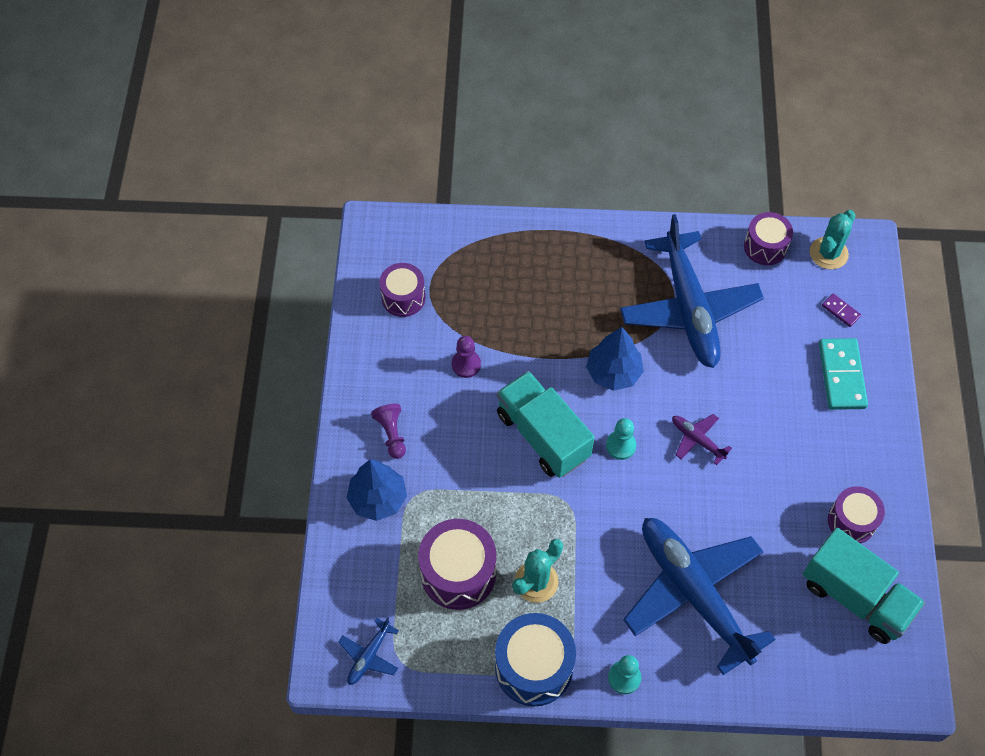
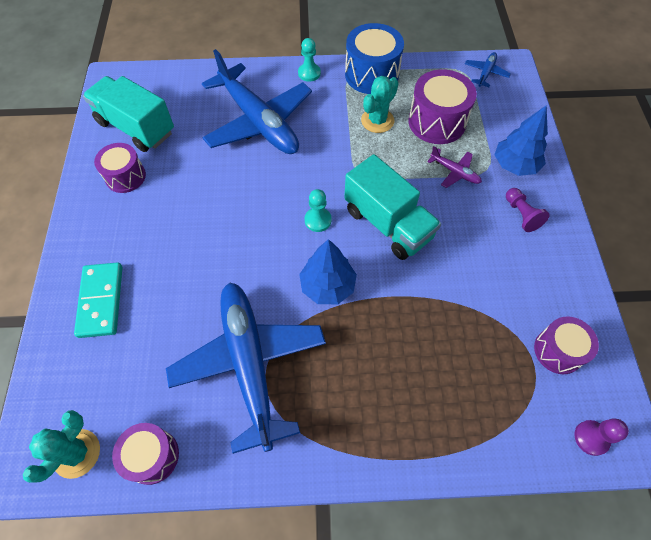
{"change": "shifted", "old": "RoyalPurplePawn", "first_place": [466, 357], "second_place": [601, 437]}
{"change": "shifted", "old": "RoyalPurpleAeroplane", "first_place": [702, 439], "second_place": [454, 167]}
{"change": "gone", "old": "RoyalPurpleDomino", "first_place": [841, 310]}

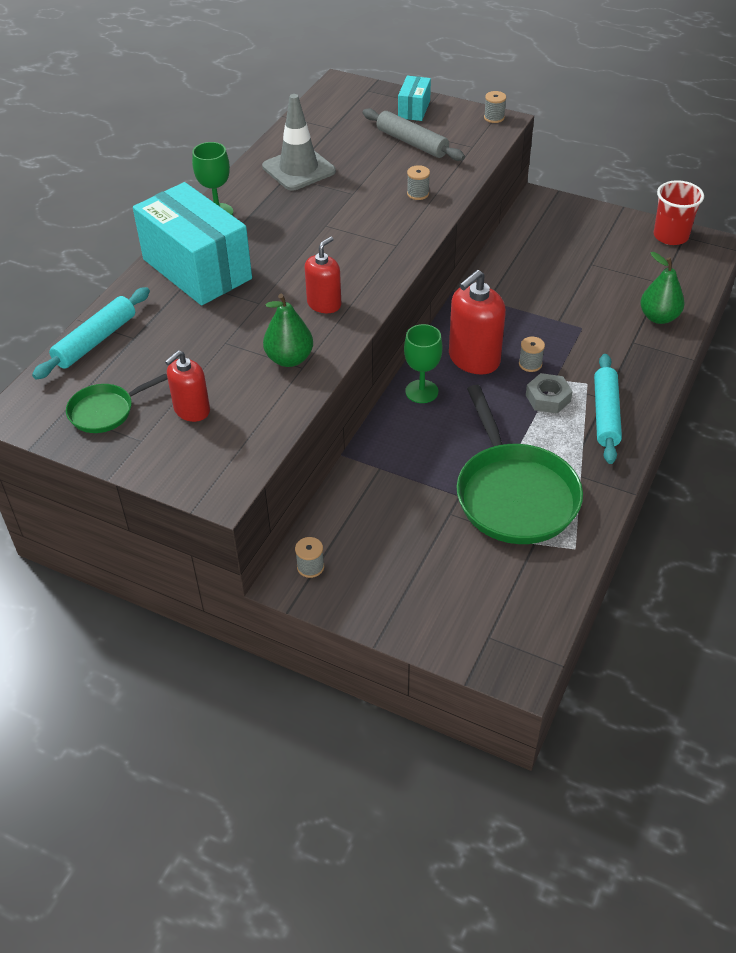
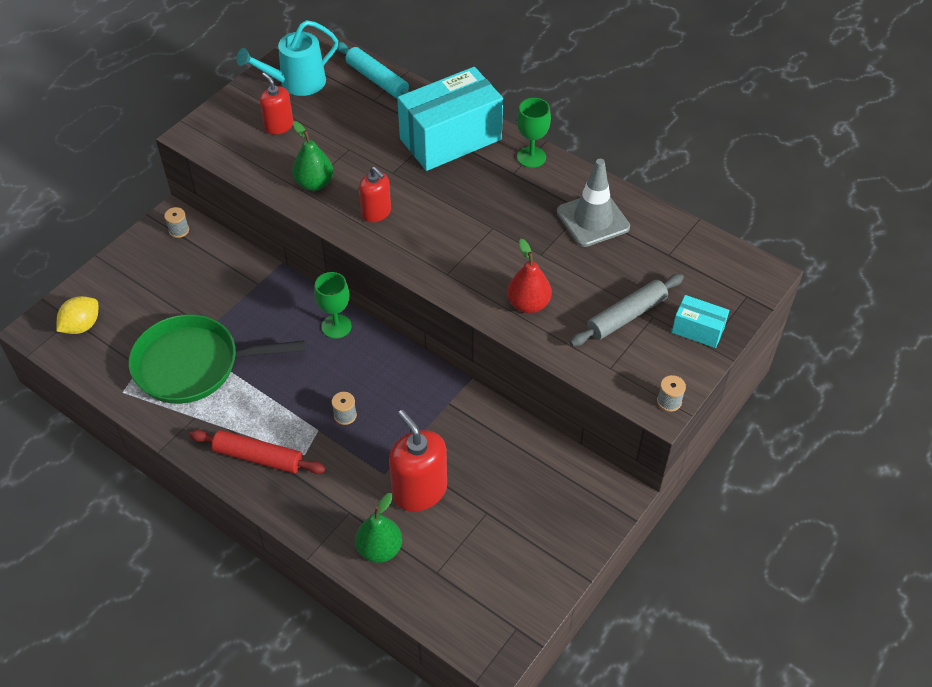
{"change": "swapped", "old": "GreenFryingPan", "new": "TurquoiseSprinklingCan", "first_place": [117, 403], "second_place": [287, 58]}
{"change": "swapped", "old": "GreyBobbin", "new": "CrimsonPearFruit", "first_place": [418, 182], "second_place": [529, 276]}
{"change": "shifted", "old": "CrimsonPumpBottle", "first_place": [477, 322], "second_place": [418, 461]}
{"change": "gone", "old": "GreyNut", "first_place": [549, 393]}
{"change": "repainted", "old": "TurquoiseRollingPin", "new": "CrimsonRollingPin", "first_place": [608, 409], "second_place": [257, 452]}
{"change": "gone", "old": "CrimsonCup", "first_place": [679, 212]}
{"change": "new", "new": "BrightYellowCitrusFruit", "second_place": [77, 315]}

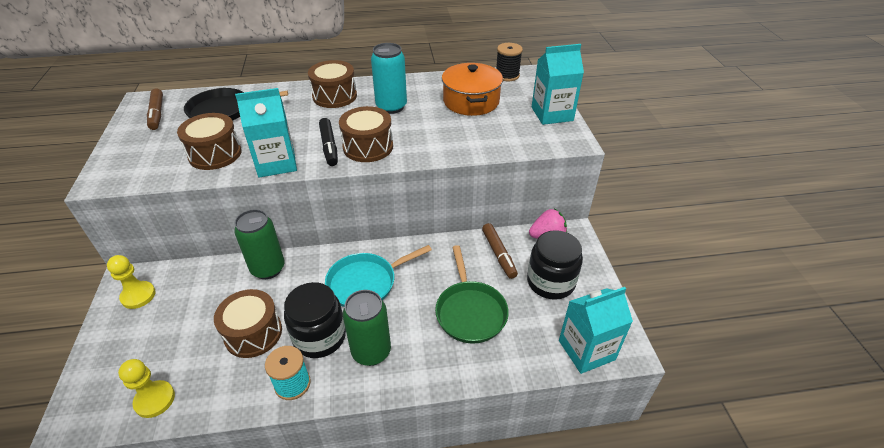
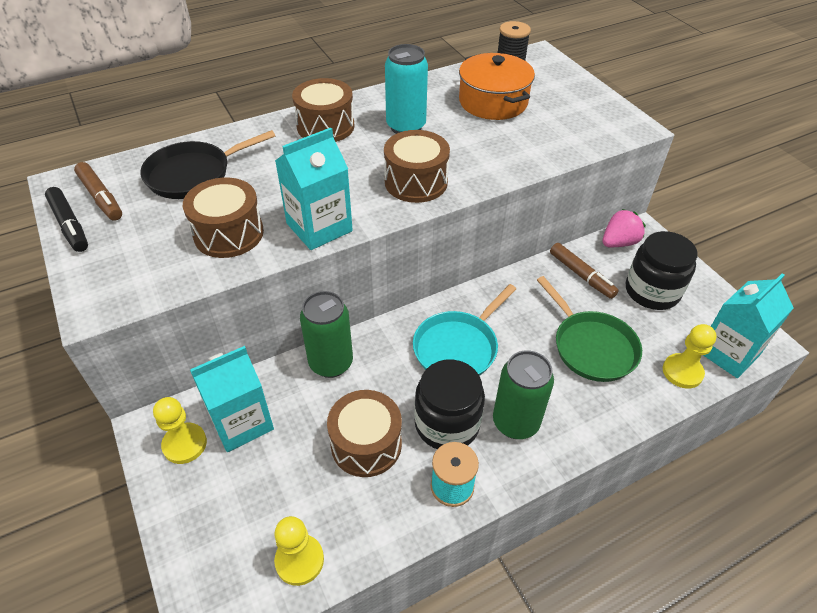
{"change": "shifted", "old": "EbonyMarker", "first_place": [328, 142], "second_place": [66, 219]}
{"change": "shifted", "old": "TurquoiseMilkCarton", "first_place": [558, 84], "second_place": [232, 399]}
{"change": "new", "new": "BrightYellowPawn", "second_place": [690, 356]}

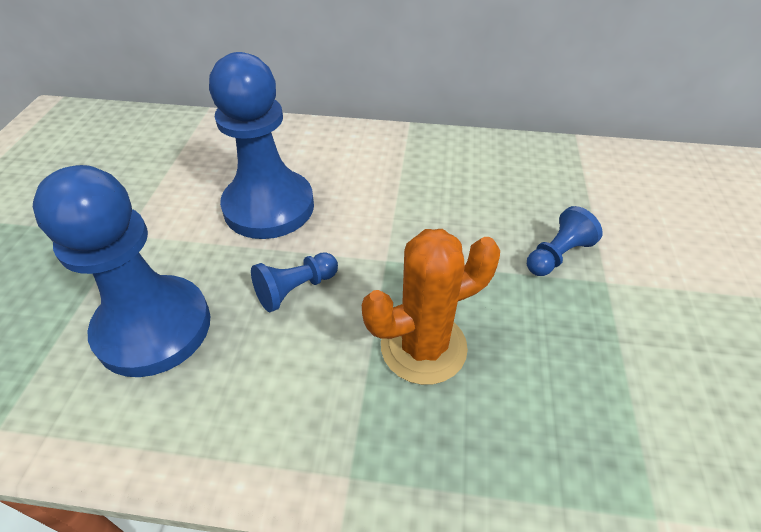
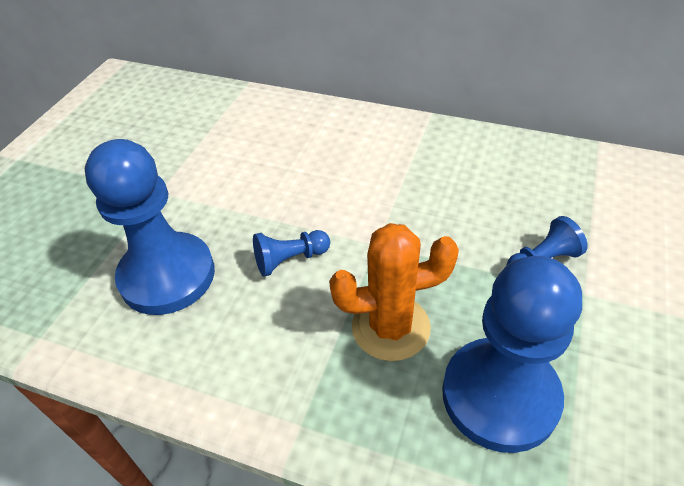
{"change": "shifted", "old": "RoyalBluePawn", "first_place": [261, 145], "second_place": [512, 354]}

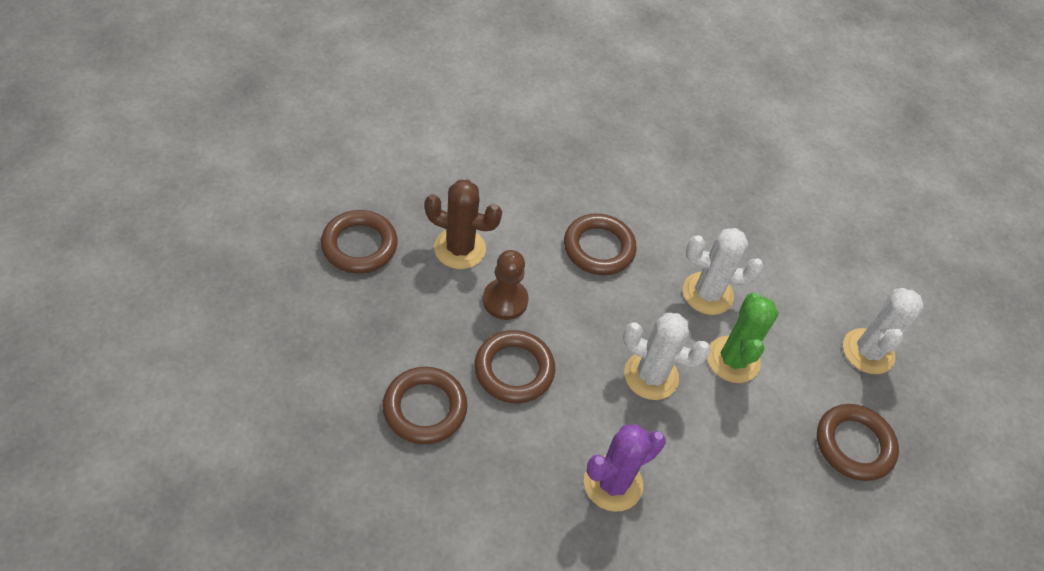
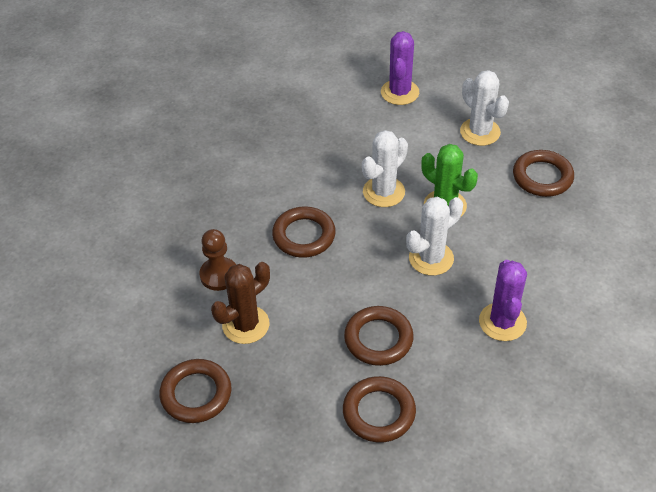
{"change": "shifted", "old": "RussetPawn", "first_place": [506, 285], "second_place": [217, 260]}
{"change": "new", "new": "RoyalPurpleSaguaroCactus", "second_place": [400, 68]}

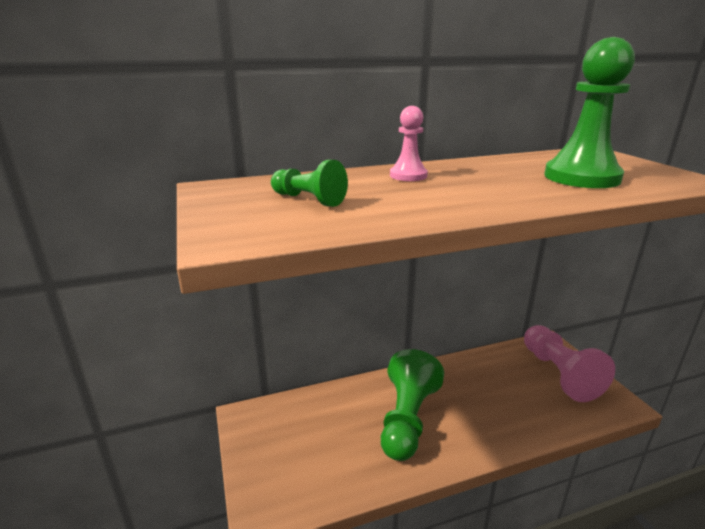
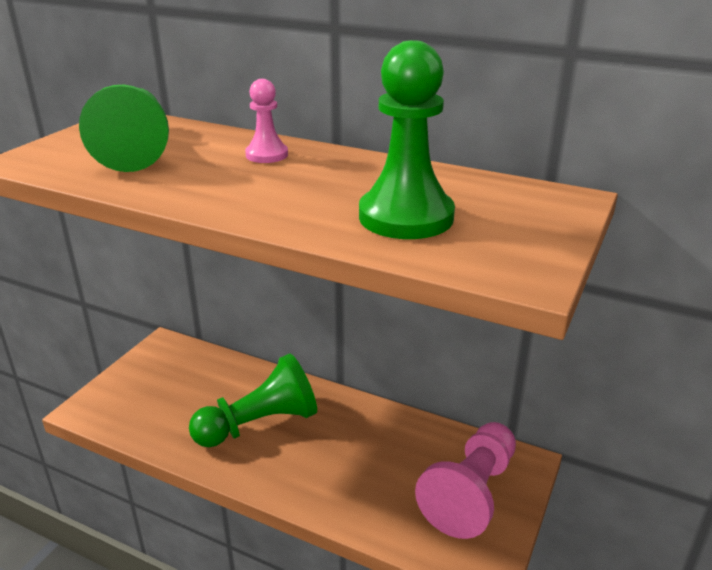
{"change": "scaled", "old": "GreenPawn", "first_place": [309, 183], "second_place": [124, 128], "factor": 1.86}

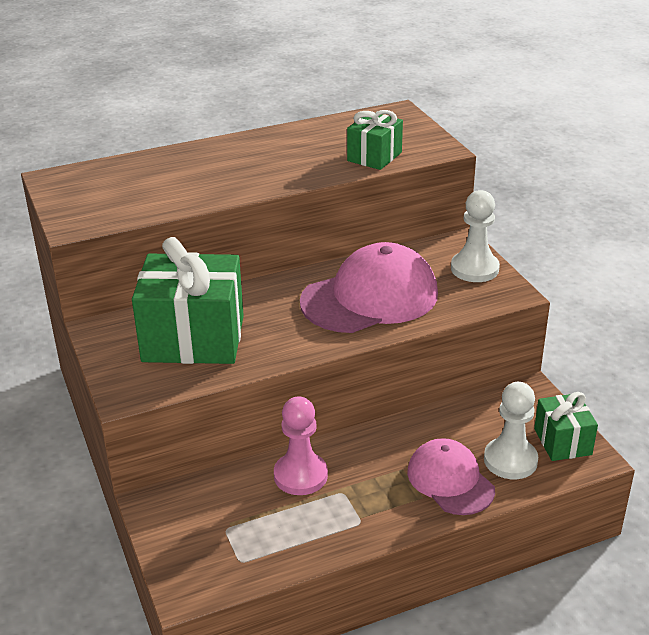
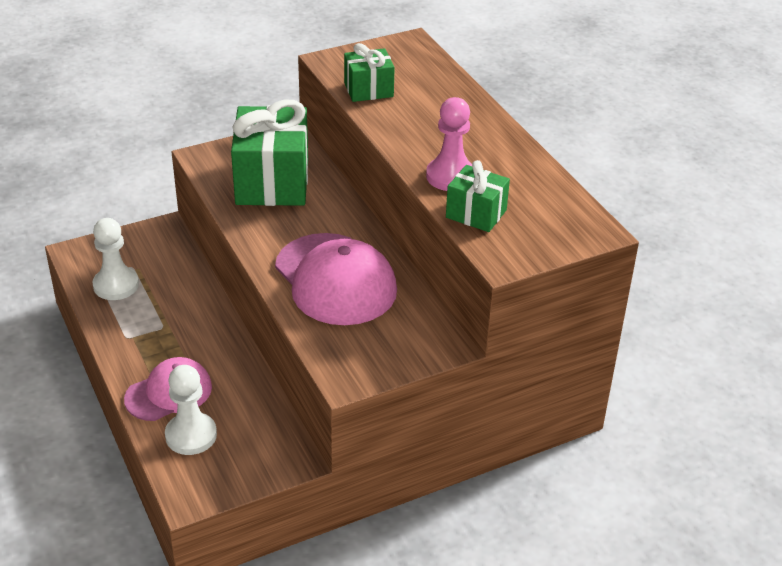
{"change": "shifted", "old": "RosyPawn", "first_place": [301, 445], "second_place": [449, 144]}
{"change": "shifted", "old": "WhitePawn", "first_place": [475, 236], "second_place": [116, 259]}
{"change": "shifted", "old": "GreenPresent", "first_place": [566, 426], "second_place": [369, 72]}

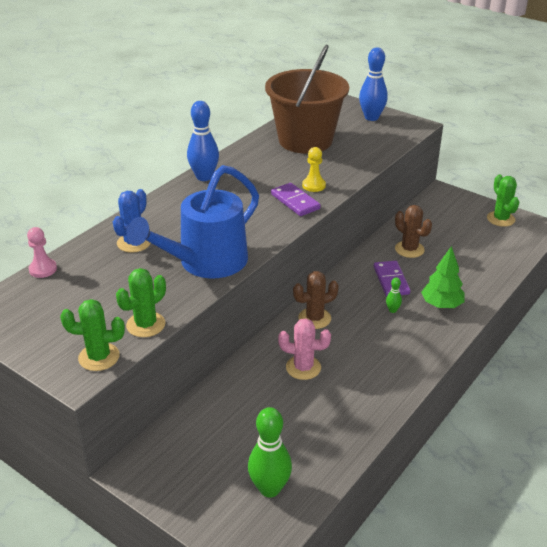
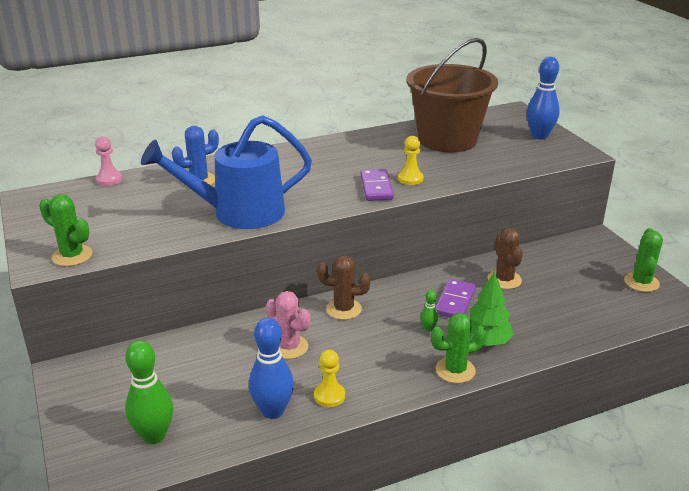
{"change": "shifted", "old": "GreenSaguaroCactus", "first_place": [141, 302], "second_place": [459, 348]}
{"change": "shifted", "old": "RoyalBlueBowlingPin", "first_place": [203, 141], "second_place": [271, 368]}
{"change": "new", "new": "BrightYellowPawn", "second_place": [329, 378]}

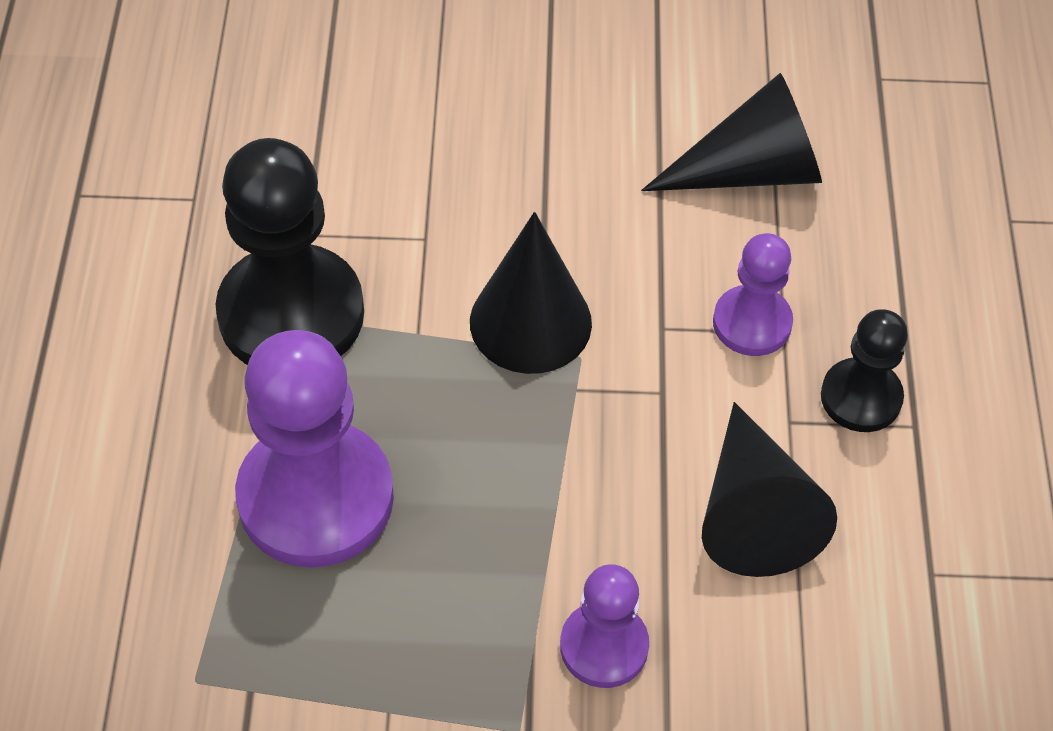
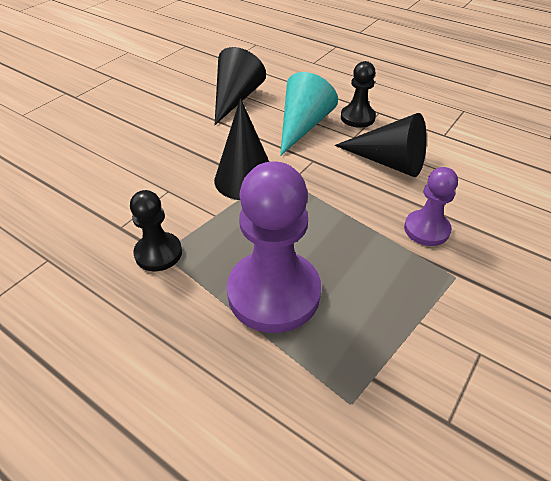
{"change": "scaled", "old": "EbonyPawn", "first_place": [290, 251], "second_place": [156, 230], "factor": 0.54}
{"change": "swapped", "old": "RoyalPurplePawn", "new": "TurquoiseCone", "first_place": [753, 294], "second_place": [309, 114]}

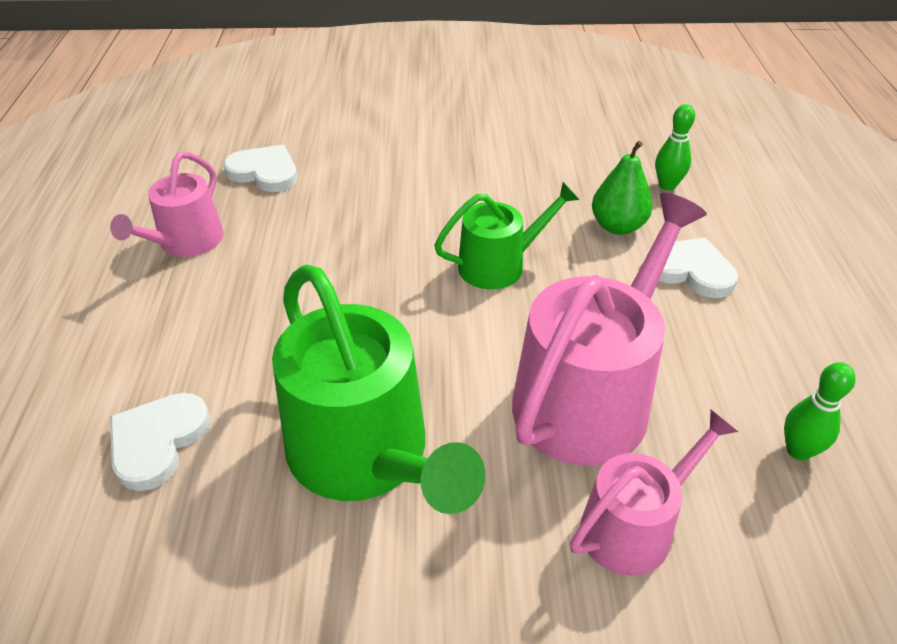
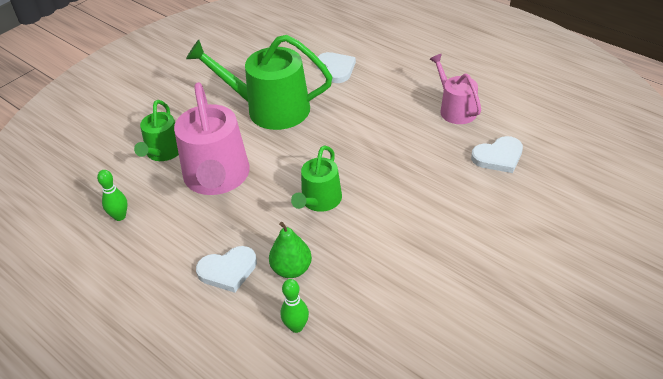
{"change": "repainted", "old": "RosySprinklingCan", "new": "GreenSprinklingCan", "first_place": [654, 493], "second_place": [156, 130]}

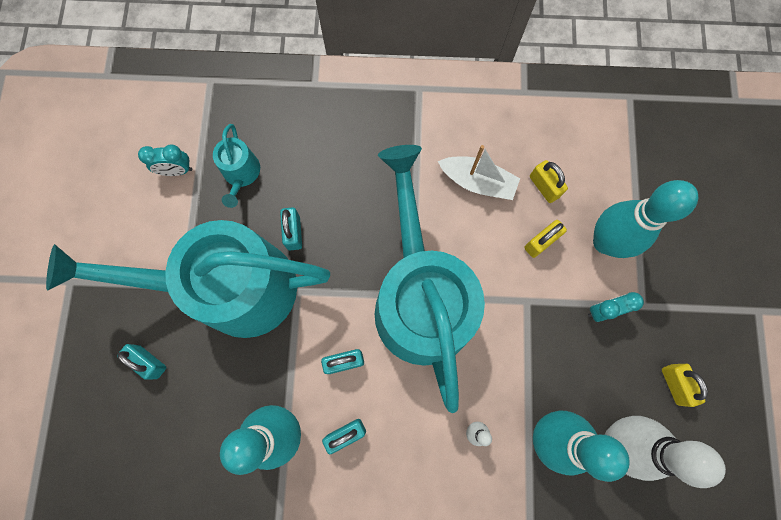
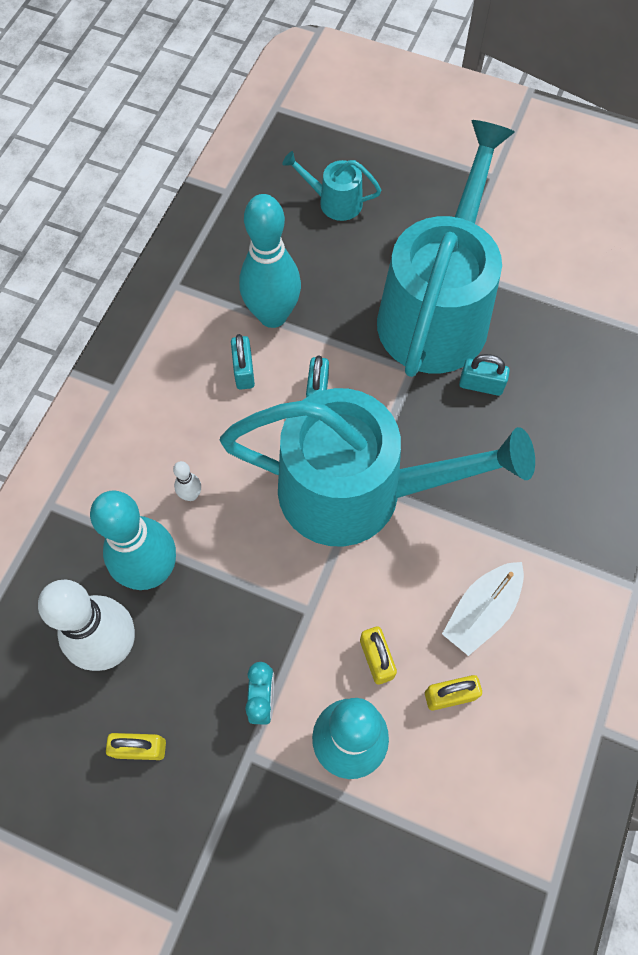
{"change": "gone", "old": "TurquoiseLock", "first_place": [141, 362]}
{"change": "gone", "old": "TurquoiseBedsideClock", "first_place": [165, 160]}
{"change": "shifted", "old": "TurquoiseSprinklingCan", "first_place": [236, 166], "second_place": [331, 186]}

